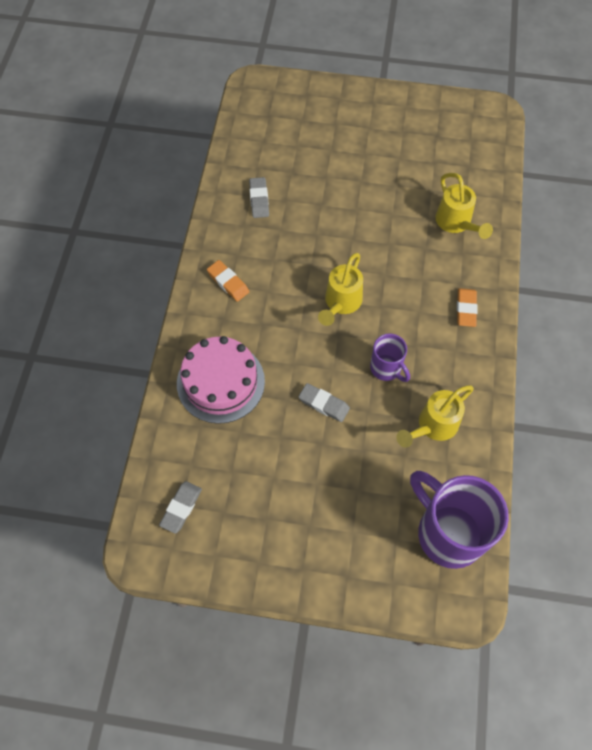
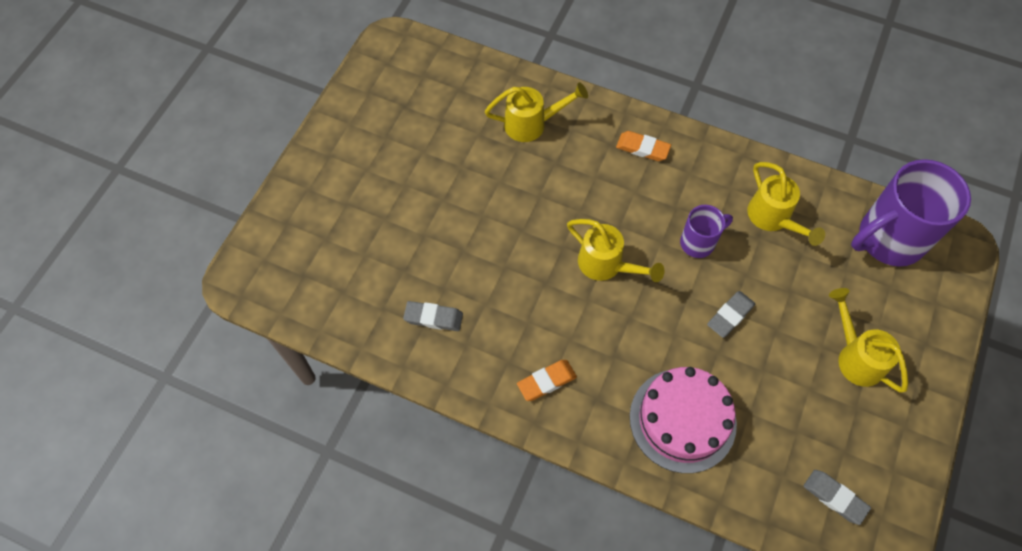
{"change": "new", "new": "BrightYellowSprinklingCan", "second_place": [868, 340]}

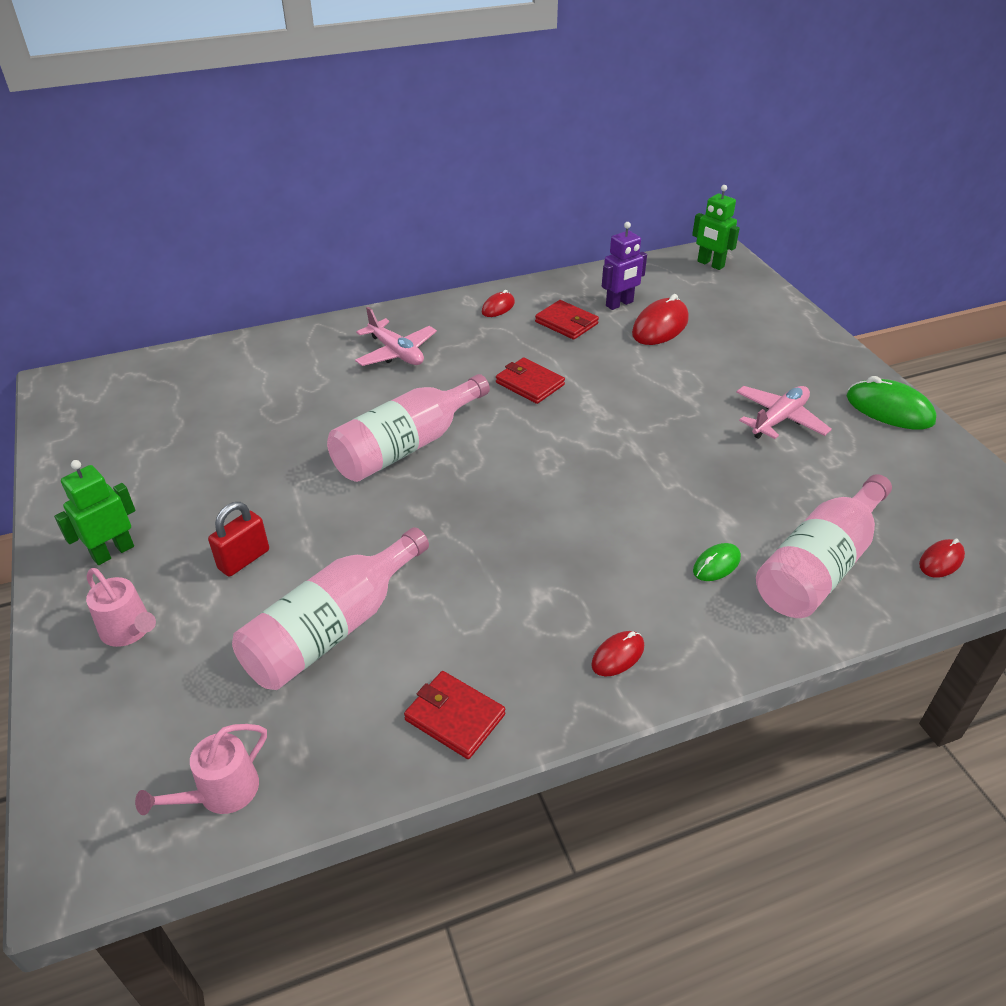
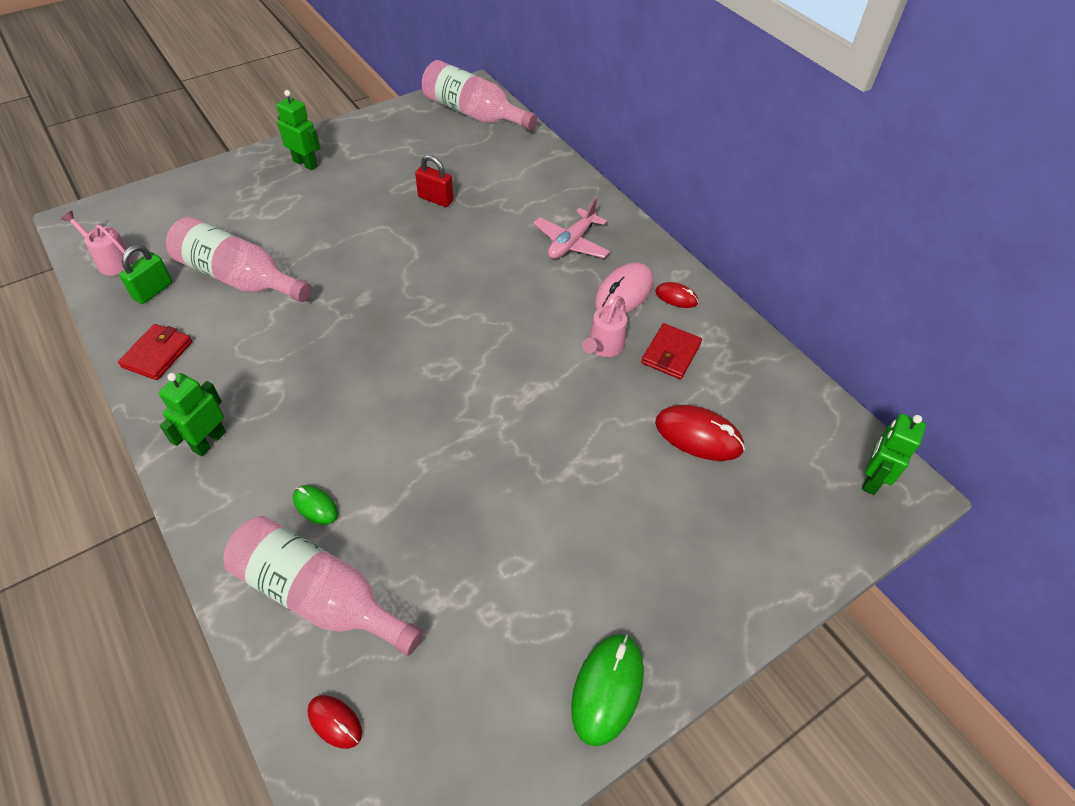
{"change": "shifted", "old": "RosySprinklingCan", "first_place": [121, 607], "second_place": [604, 326]}
{"change": "shifted", "old": "CrimsonLock", "first_place": [238, 539], "second_place": [434, 181]}
{"change": "shifted", "old": "RosyDrinkBottle", "first_place": [408, 428], "second_place": [479, 95]}
{"change": "gone", "old": "CrimsonBillfold", "first_place": [530, 381]}
{"change": "swapped", "old": "CrimsonPcMouse", "new": "GreenRobot", "first_place": [617, 653], "second_place": [192, 414]}
{"change": "gone", "old": "RoyalPurpleRobot", "first_place": [624, 266]}
{"change": "gone", "old": "RosyAeroplane", "first_place": [784, 412]}
{"change": "new", "new": "GreenLock", "second_place": [145, 274]}
{"change": "new", "new": "RosyPcMouse", "second_place": [624, 288]}

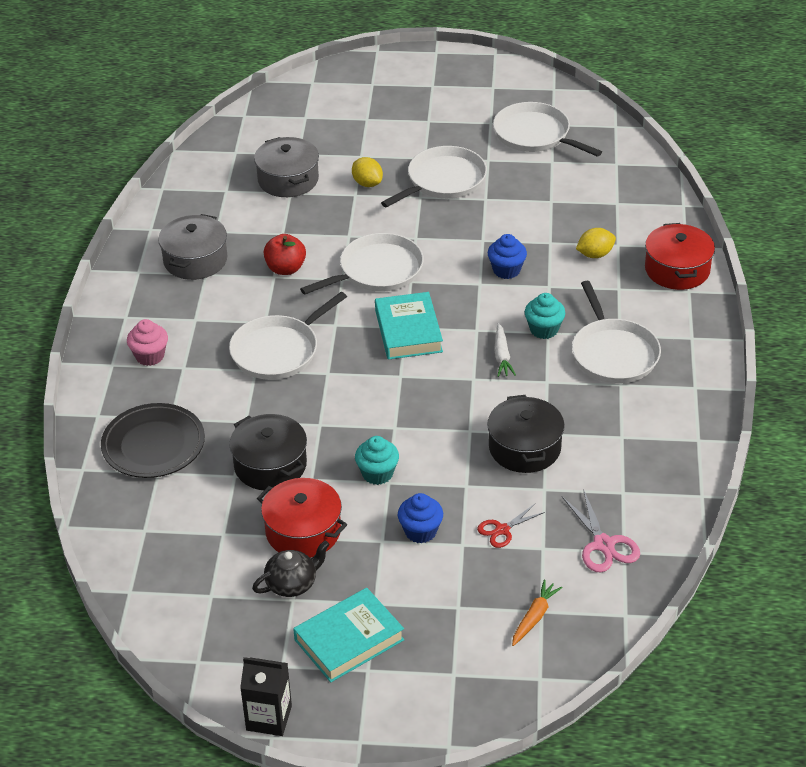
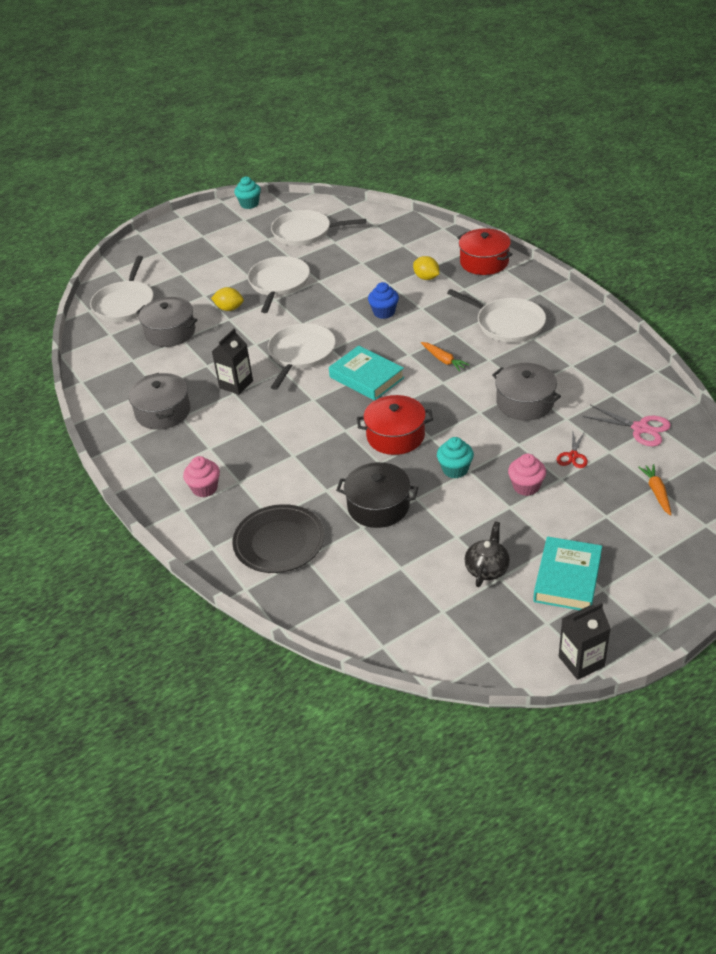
{"change": "shifted", "old": "WhiteFryingPan", "first_place": [288, 336], "second_place": [121, 289]}
{"change": "shifted", "old": "CrimsonStockpot", "first_place": [302, 518], "second_place": [395, 425]}
{"change": "swapped", "old": "CrimsonAppleFruit", "new": "EbonyMilkCarton", "first_place": [284, 254], "second_place": [232, 361]}
{"change": "repainted", "old": "RoyalBlueFairyCake", "new": "RosyFairyCake", "first_place": [420, 518], "second_place": [527, 475]}
{"change": "repainted", "old": "EbonyStockpot", "new": "GreyStockpot", "first_place": [526, 434], "second_place": [526, 392]}
{"change": "repainted", "old": "WhiteToyCarrot", "new": "OrangeToyCarrot", "first_place": [505, 350], "second_place": [445, 357]}
{"change": "shifted", "old": "TurquoiseFairyCake", "first_place": [545, 316], "second_place": [247, 192]}
{"change": "rotated", "old": "BrightYellowCitrusFruit", "first_place": [596, 243], "second_place": [426, 268], "degrees": -75}

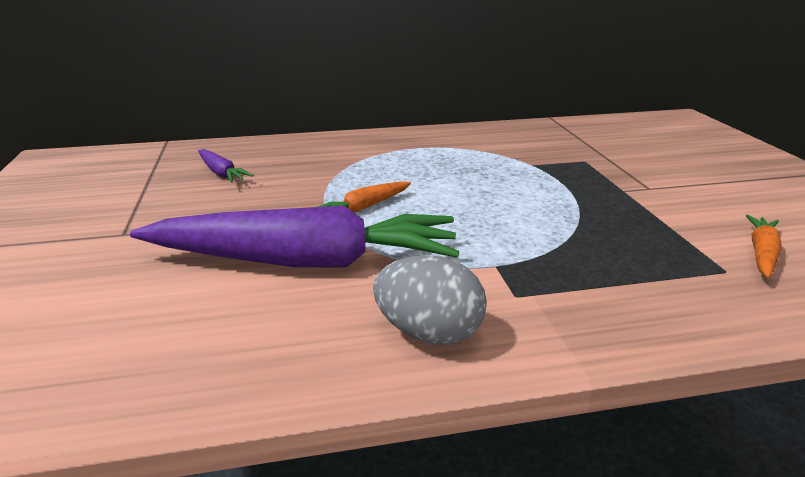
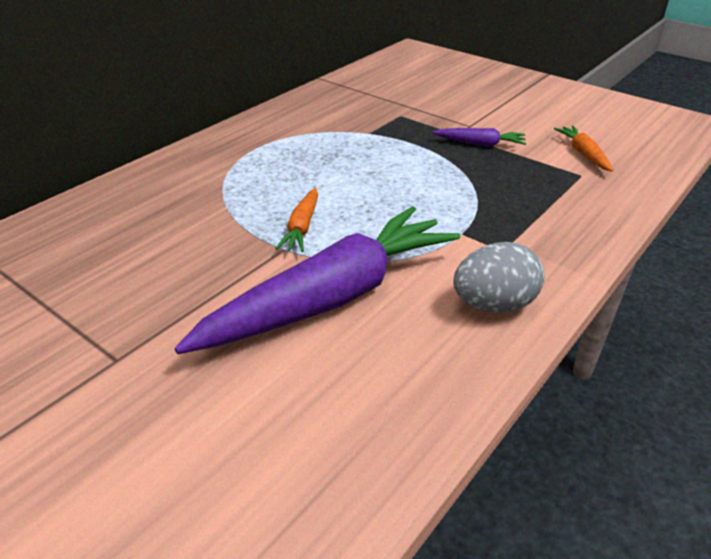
{"change": "shifted", "old": "RoyalPurpleToyCarrot", "first_place": [226, 166], "second_place": [479, 137]}

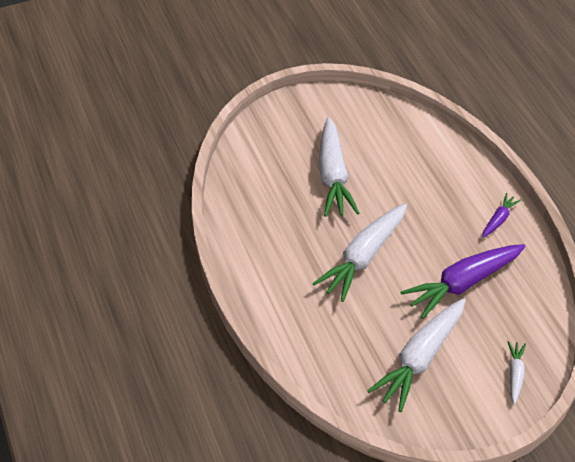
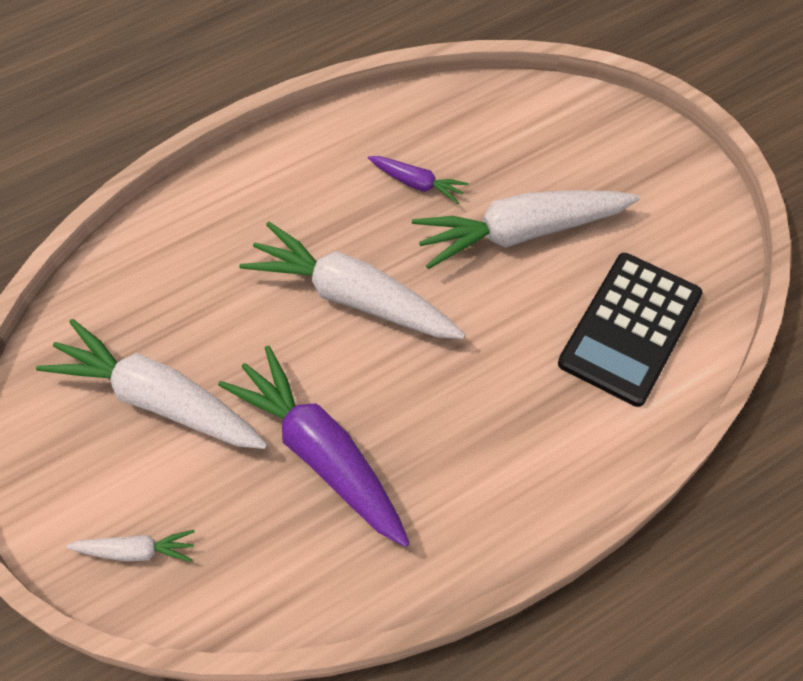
{"change": "shifted", "old": "RoyalPurpleToyCarrot", "first_place": [501, 215], "second_place": [418, 180]}
{"change": "new", "new": "EbonyAddingMachine", "second_place": [630, 330]}

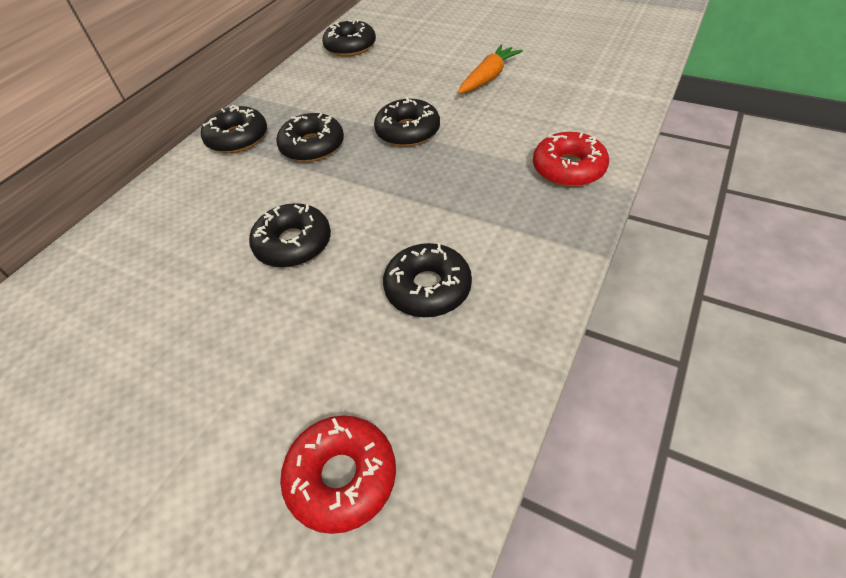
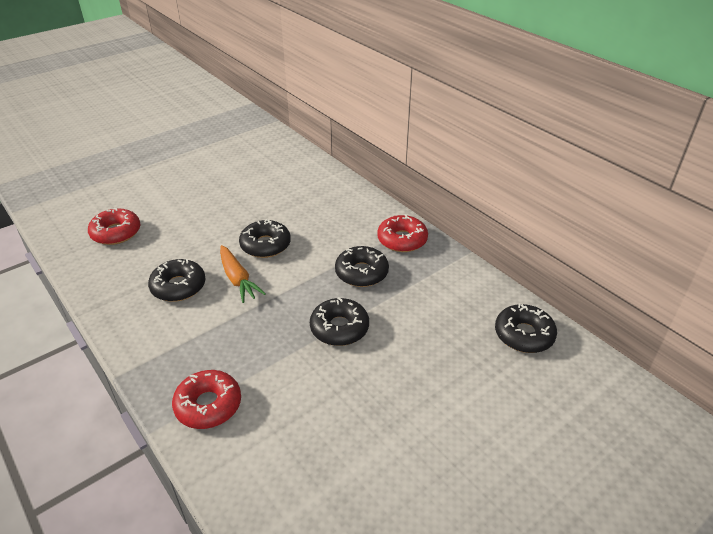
{"change": "repainted", "old": "EbonyDoughnut", "new": "CrimsonDoughnut", "first_place": [234, 129], "second_place": [402, 233]}
{"change": "shifted", "old": "OrangeToyCarrot", "first_place": [490, 69], "second_place": [243, 274]}

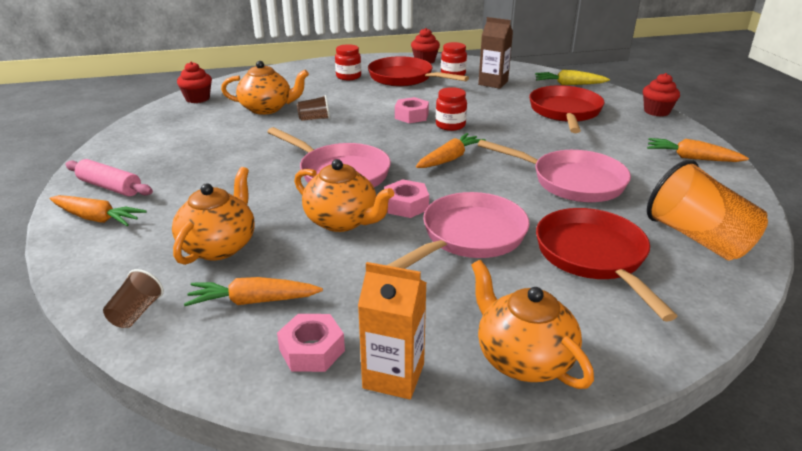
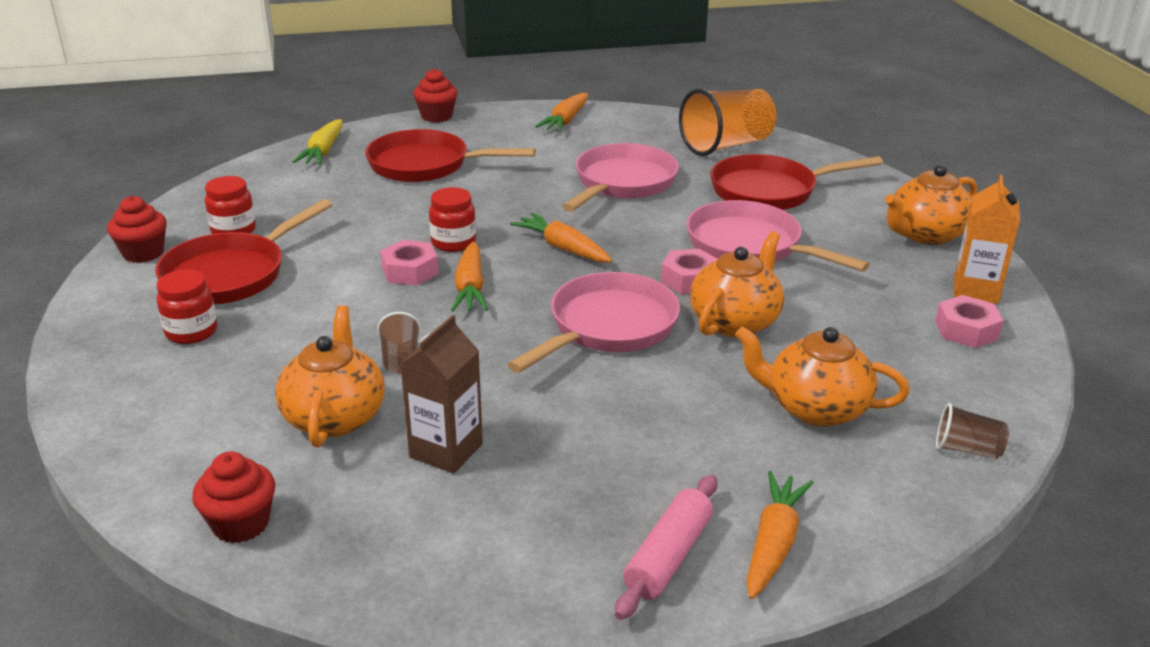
{"change": "shifted", "old": "OrangeToyCarrot", "first_place": [253, 291], "second_place": [469, 276]}
{"change": "shifted", "old": "RussetMilkCarton", "first_place": [495, 53], "second_place": [441, 394]}

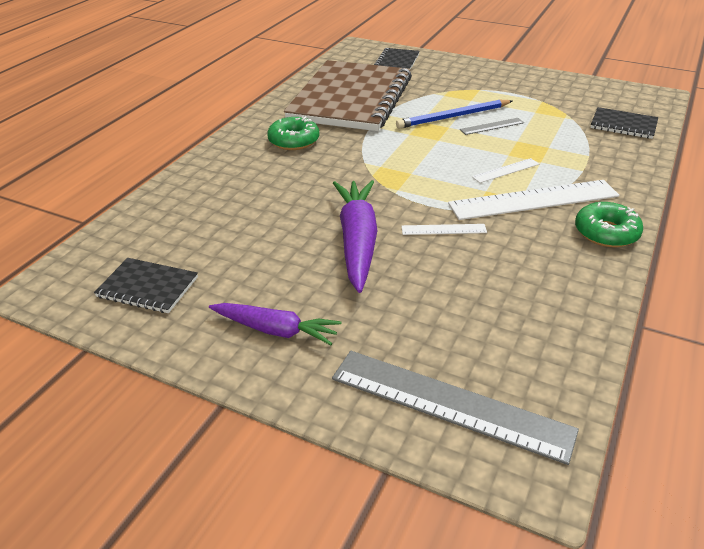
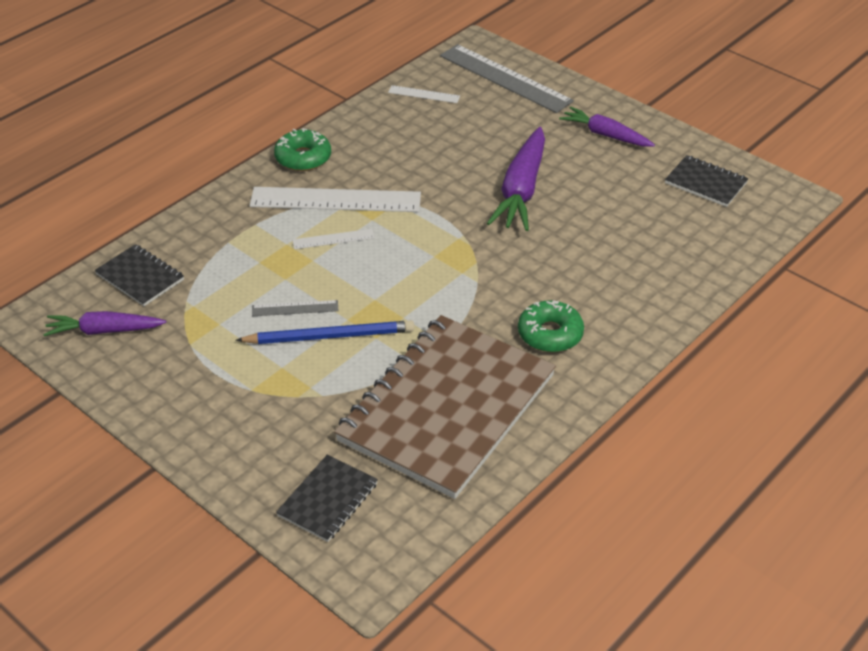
{"change": "shifted", "old": "WhiteRuler", "first_place": [444, 229], "second_place": [424, 94]}
{"change": "new", "new": "RoyalPurpleToyCarrot", "second_place": [104, 323]}

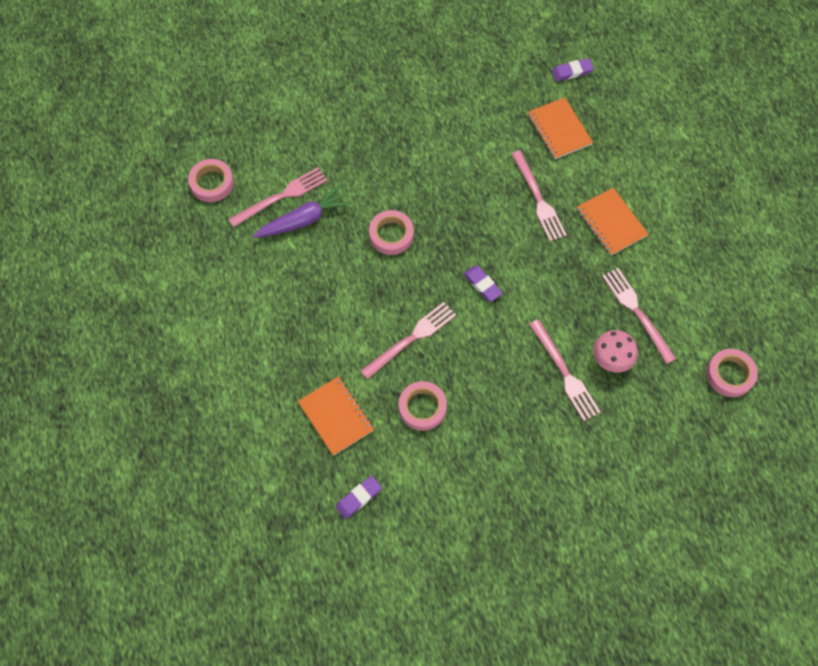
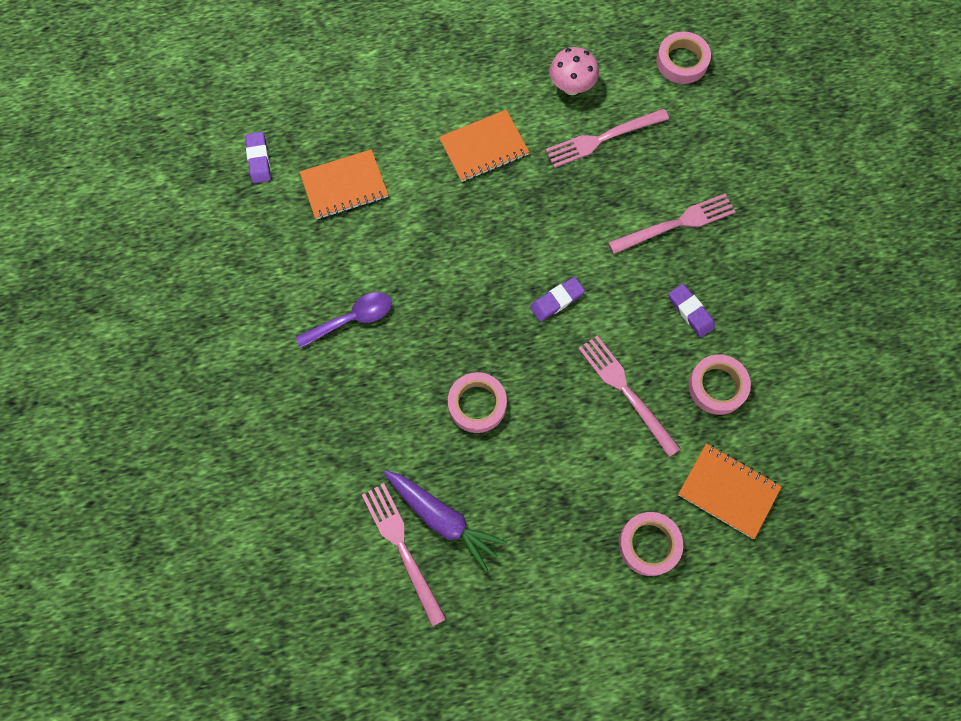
{"change": "shifted", "old": "RosyRollOfTape", "first_place": [211, 180], "second_place": [651, 544]}
{"change": "rotated", "old": "RoyalPurpleToyCarrot", "first_place": [302, 211], "second_place": [445, 521], "degrees": 150}
{"change": "rotated", "old": "OrangeExerciseBook", "first_place": [336, 416], "second_place": [730, 491], "degrees": 60}
{"change": "shifted", "old": "RoyalPurplePencilEraser", "first_place": [359, 497], "second_place": [692, 310]}
{"change": "gone", "old": "RosyDinnerFork", "first_place": [539, 195]}
{"change": "shifted", "old": "RosyToadstool", "first_place": [615, 351], "second_place": [574, 71]}
{"change": "new", "new": "RoyalPurpleSpoon", "second_place": [344, 320]}

